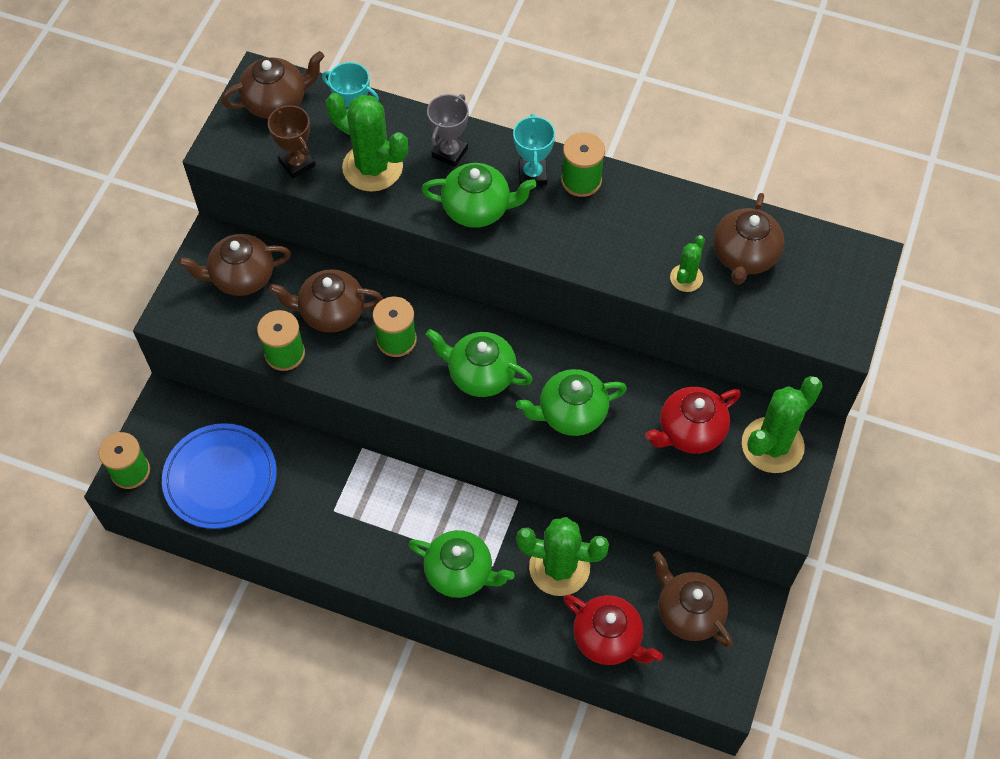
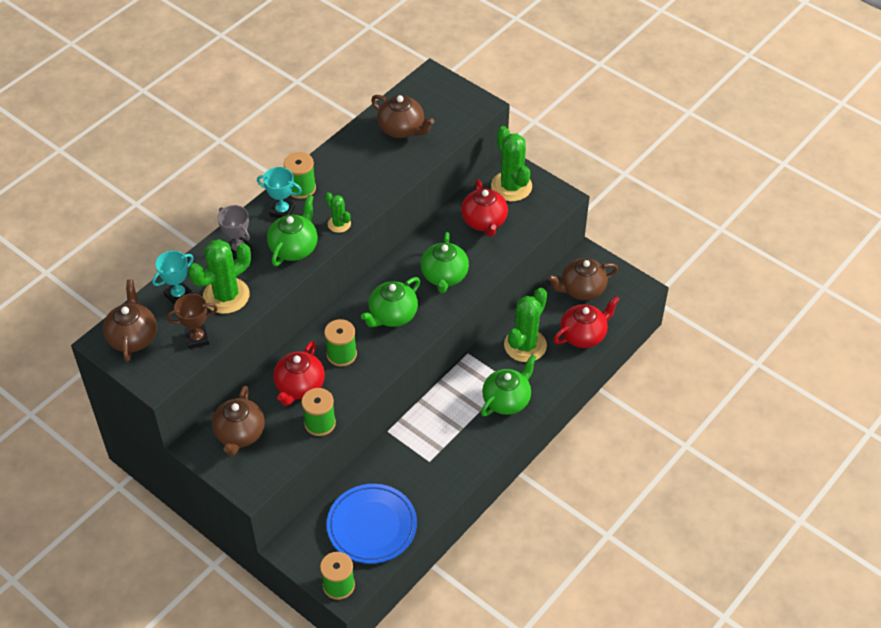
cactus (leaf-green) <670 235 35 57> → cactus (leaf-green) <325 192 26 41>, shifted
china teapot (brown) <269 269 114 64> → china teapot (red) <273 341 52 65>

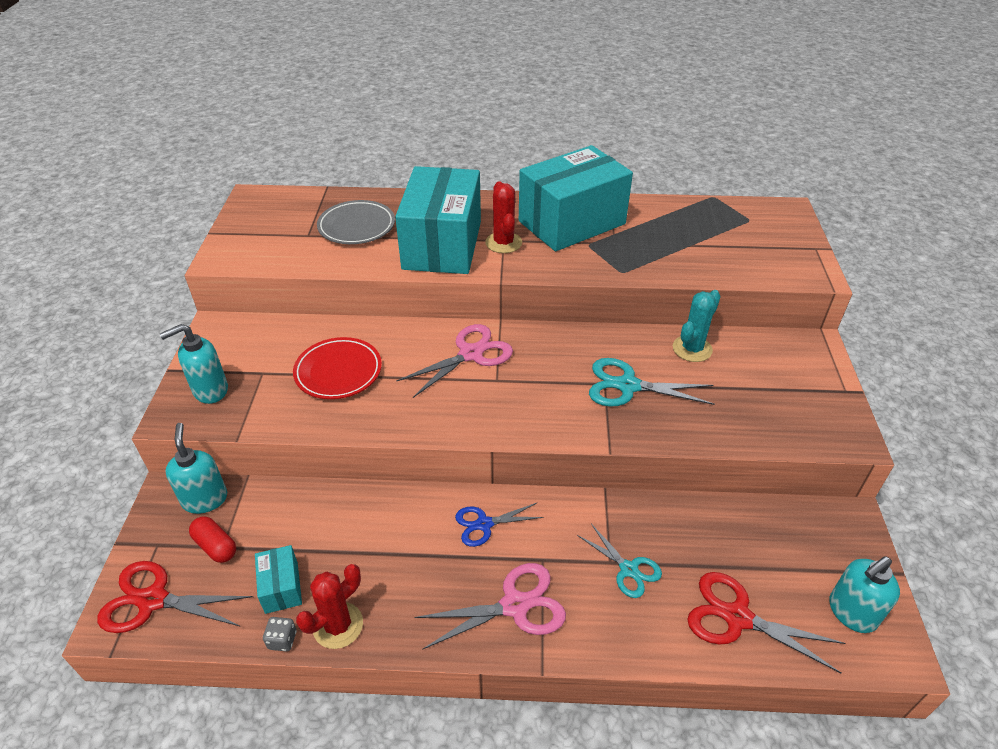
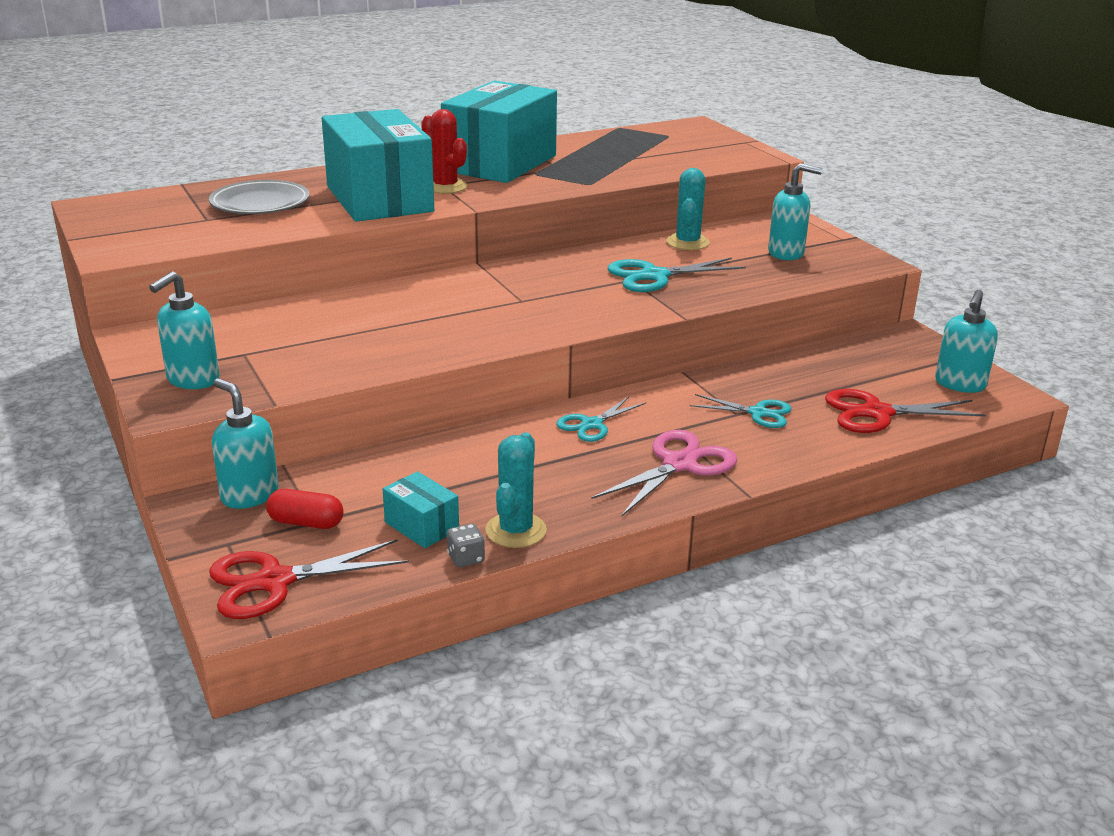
scissors (pink) <396 324 117 74> → -
dinner plate (red) <293 337 89 62> → -
scissors (royal blue) <455 502 89 45> → scissors (teal) <556 396 90 46>
cactus (red) <296 564 67 85> → cactus (teal) <485 432 62 116>
- → soap pump (teal) <768 163 55 97>

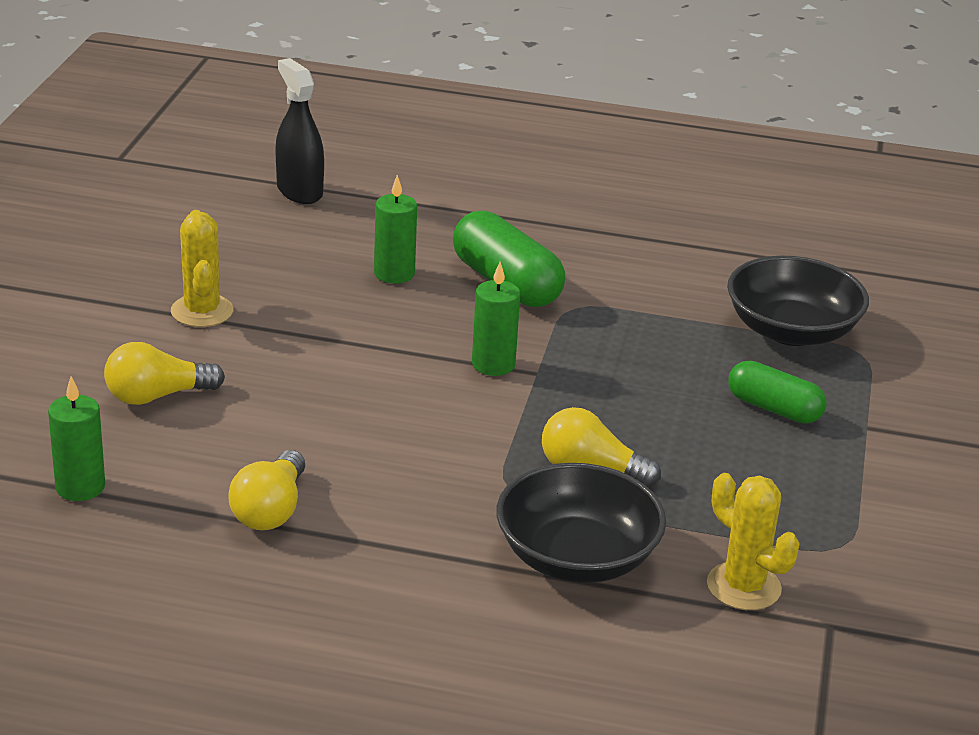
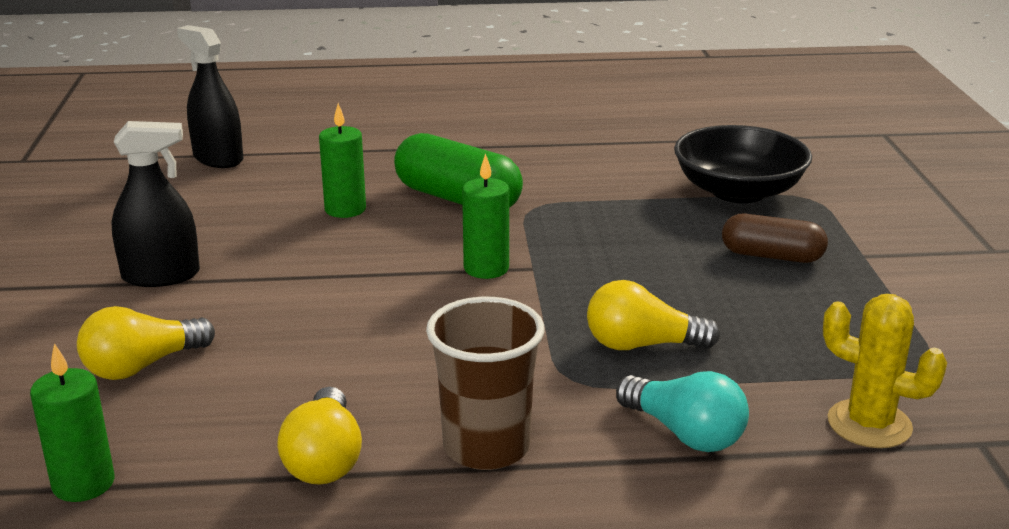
cactus (bright yellow) <171 210 63 117> → spray cleaner (ebony) <111 121 89 166>
pill shape (leaf-green) <728 361 99 62> → pill shape (brown) <722 214 106 49>
serving bowl (ebony) <496 463 170 120> → light bulb (teal) <616 371 133 81>
- → cup (brown) <426 297 119 173>

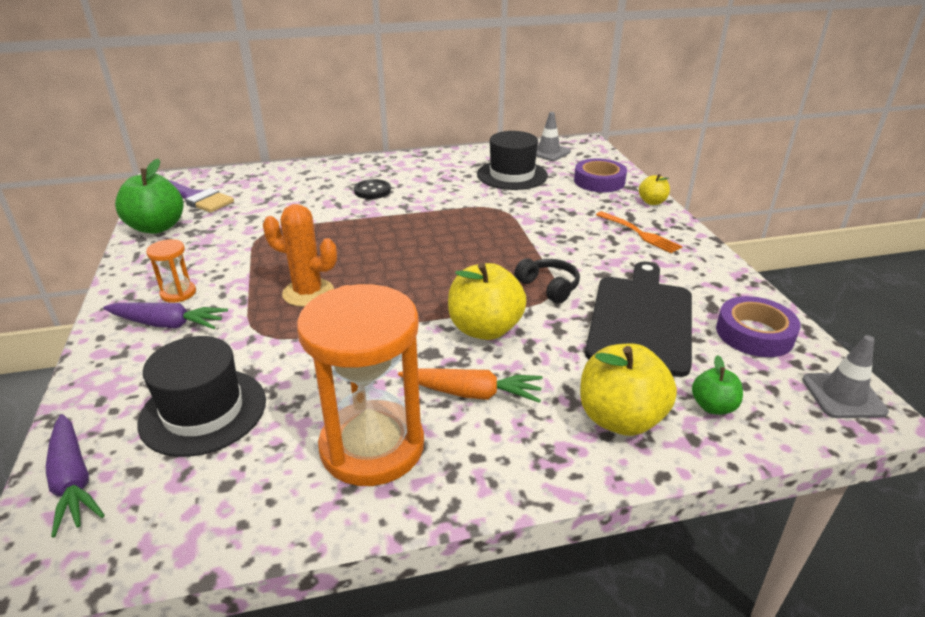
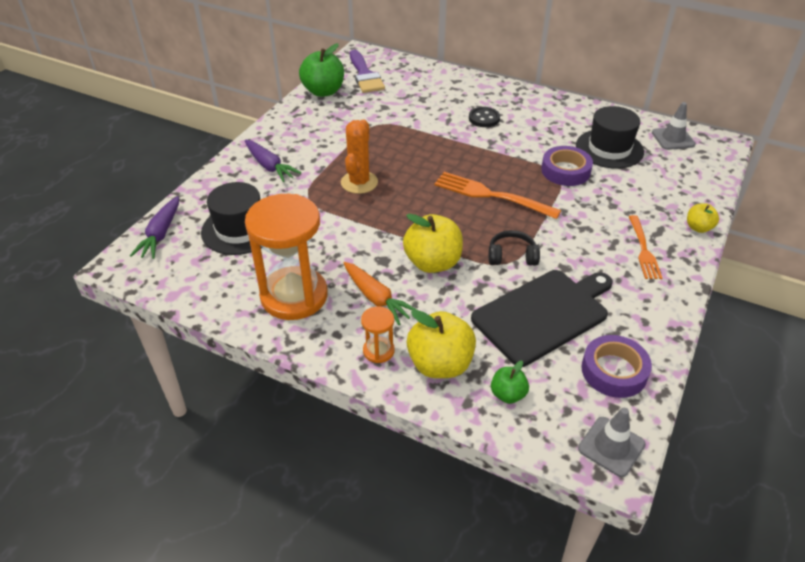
tape (violet) <574 158 53 34> → tape (violet) <541 146 52 40>, shifted
cactus (orange) <263 204 74 103> → cactus (orange) <341 119 37 75>, 45 degrees clockwise
sandglass (orange) <146 239 50 64> → sandglass (orange) <361 306 34 57>, shifted
headphones (ebony) <514 258 66 46> → headphones (ebony) <488 230 52 36>, 90 degrees counterclockwise
- → fork (orange) <434 172 127 47>

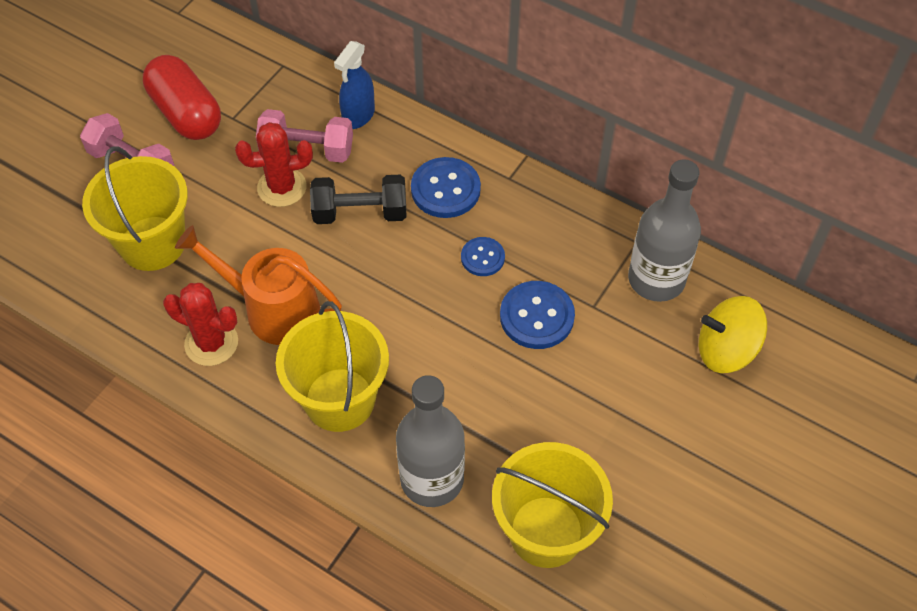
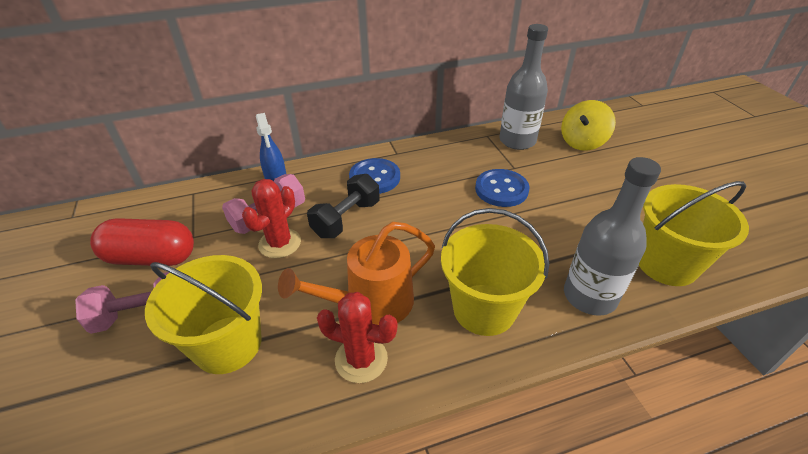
sewing button (royal blue) <461 237 44 39> → -
cactus (red) <163 283 75 83> → cactus (red) <317 292 80 91>, 45 degrees clockwise

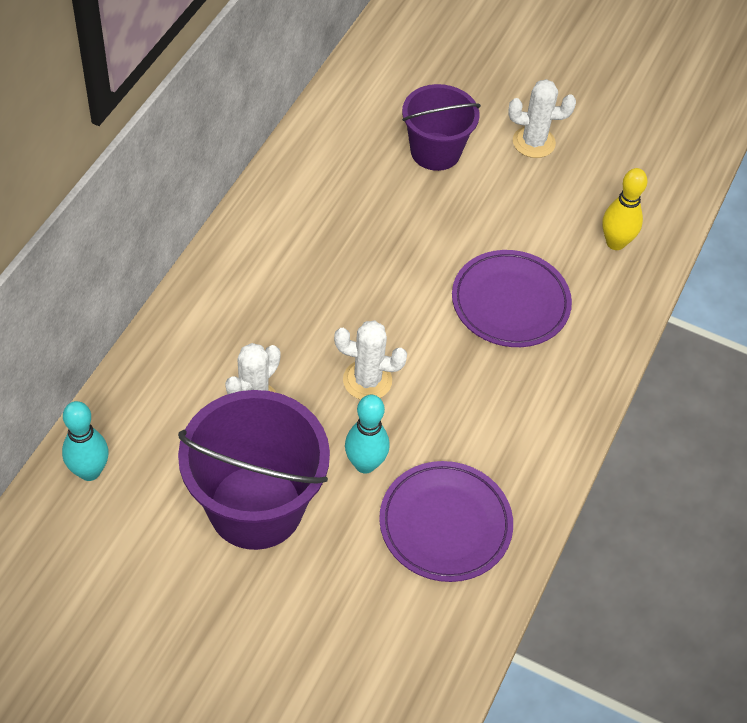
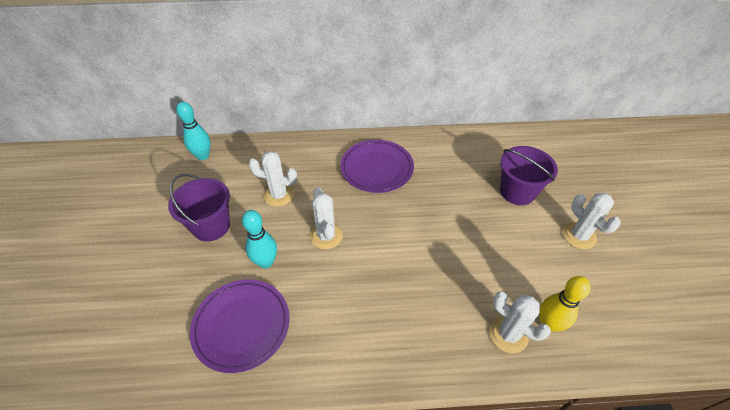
dinner plate (violet) <452 250 120 97> → dinner plate (violet) <340 140 74 53>, shifted
bucket (violet) <178 390 152 160> → bucket (violet) <168 174 62 67>, x0.64
- → cactus (white) <489 292 62 61>

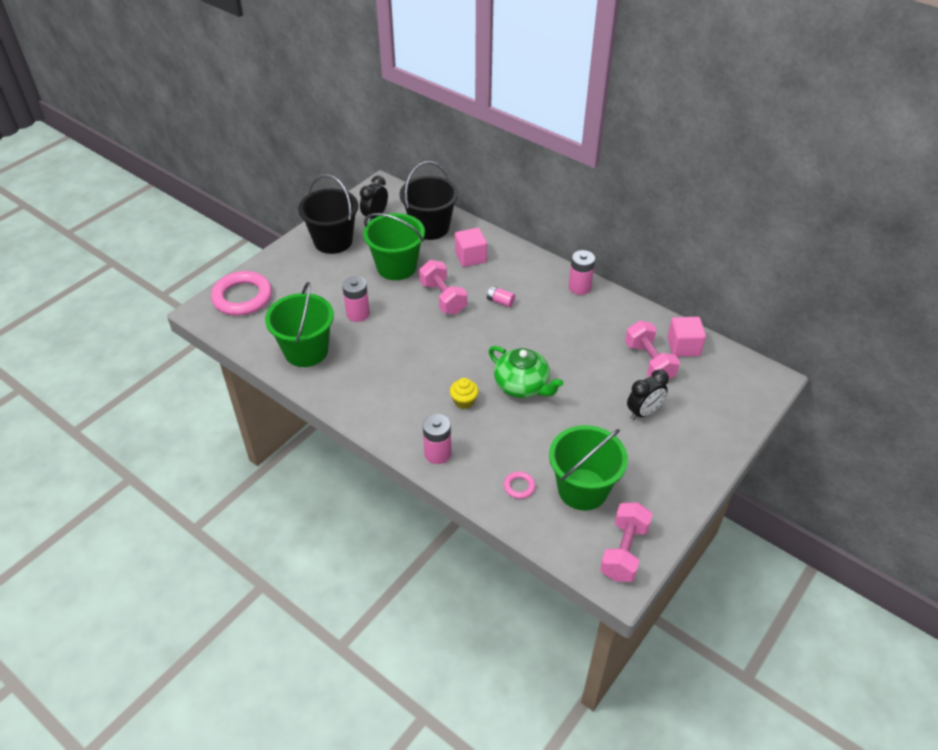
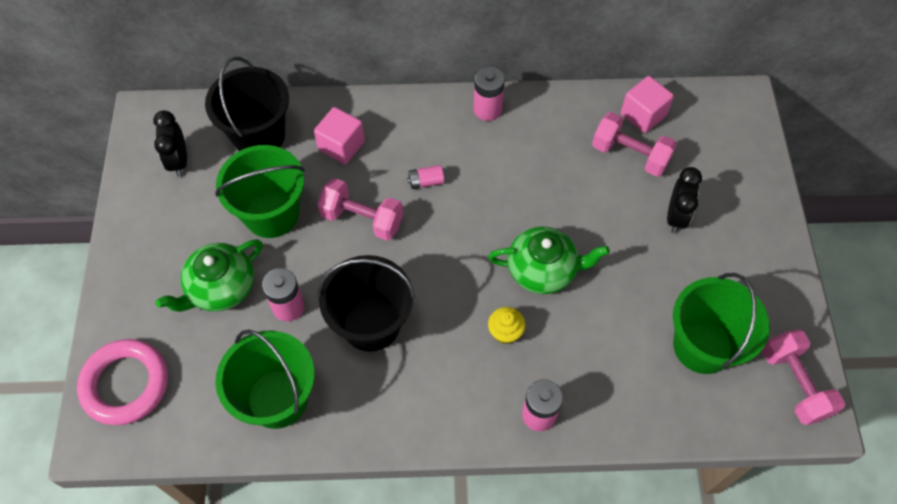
bucket (ebony) <298 174 60 80> → bucket (ebony) <317 255 98 97>, shifted
hoop (pink) <504 471 31 28> → -
- → china teapot (leaf-green) <156 239 107 73>

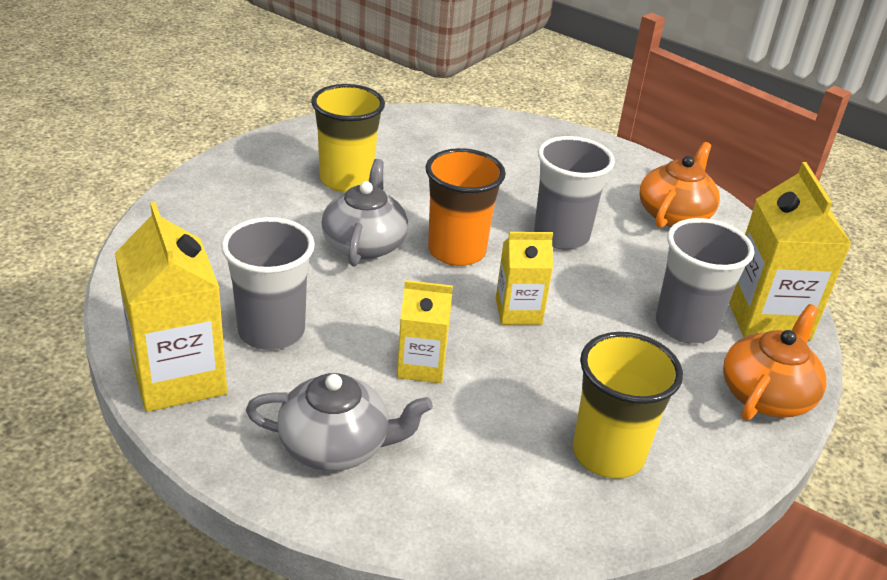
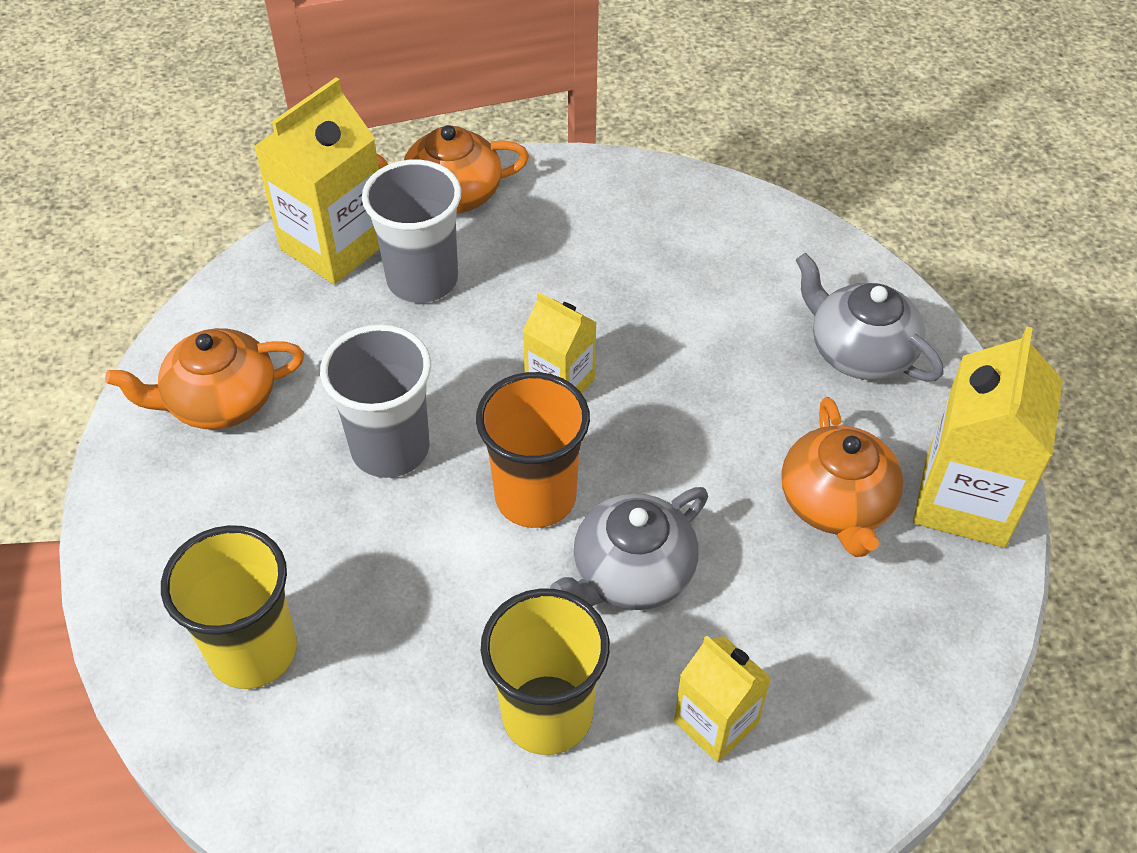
cup (ash-grey) <221 217 94 133> → china teapot (orange) <781 397 123 160>
milk carton (bright yellow) <397 280 56 103> → milk carton (bright yellow) <674 635 97 128>, shifted
cup (bright yellow) <573 332 110 147> → cup (bright yellow) <161 525 136 164>, shifted

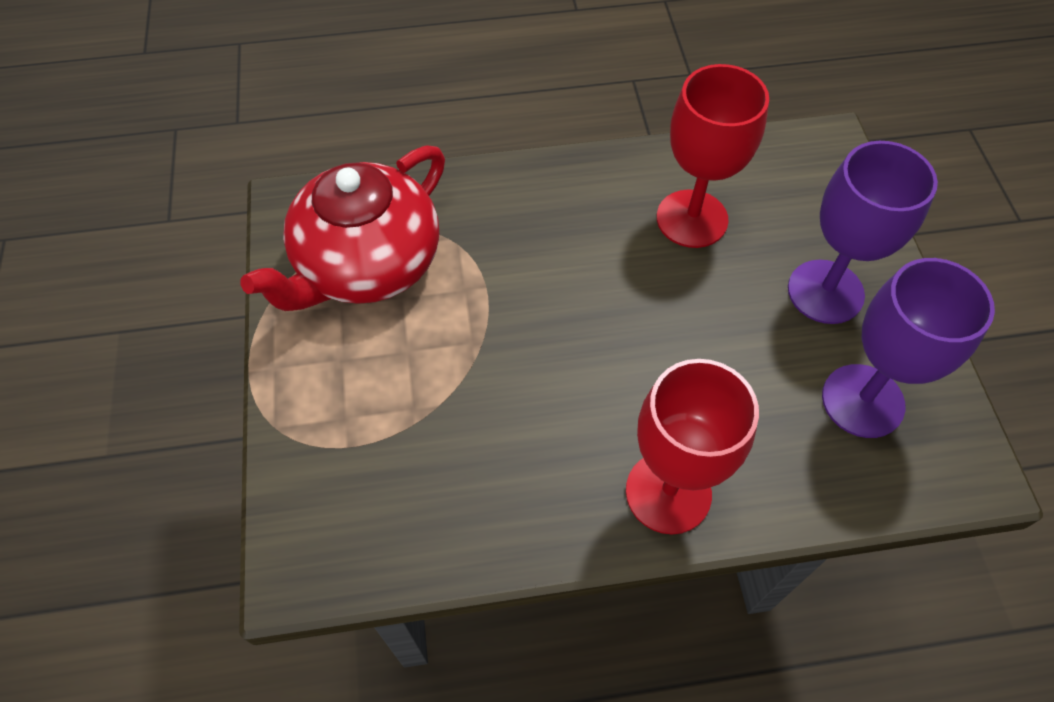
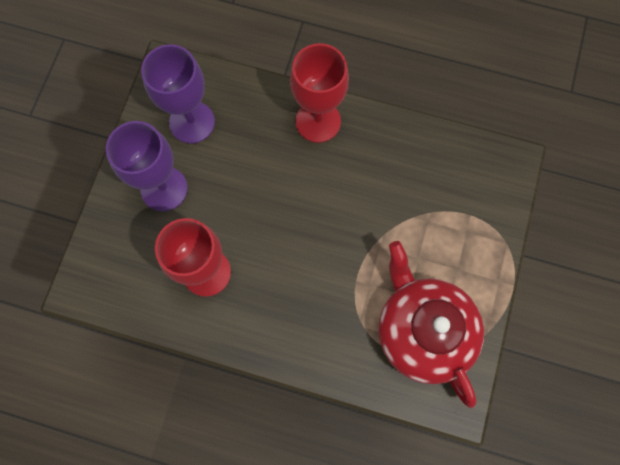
china teapot (red) <240 145 205 166> → china teapot (red) <379 241 105 167>, 90 degrees counterclockwise

